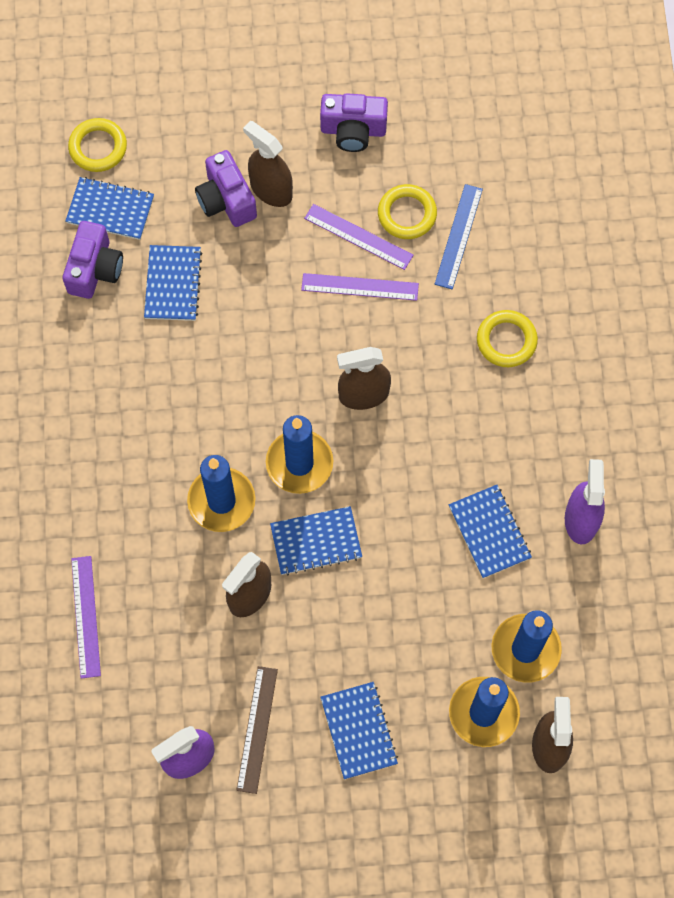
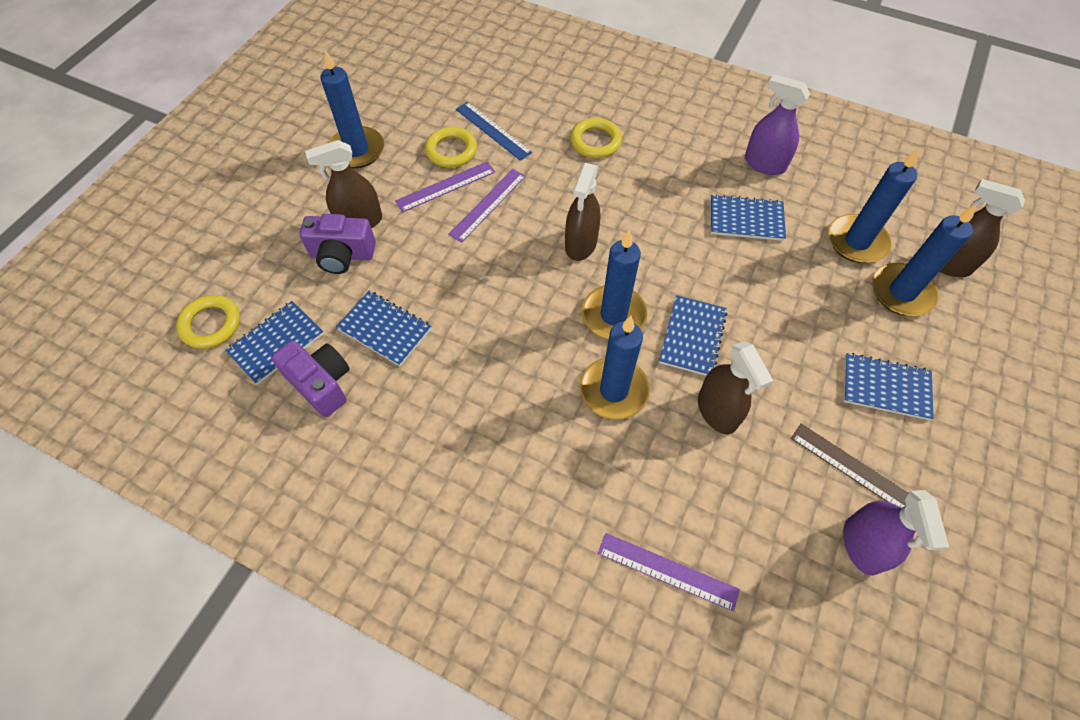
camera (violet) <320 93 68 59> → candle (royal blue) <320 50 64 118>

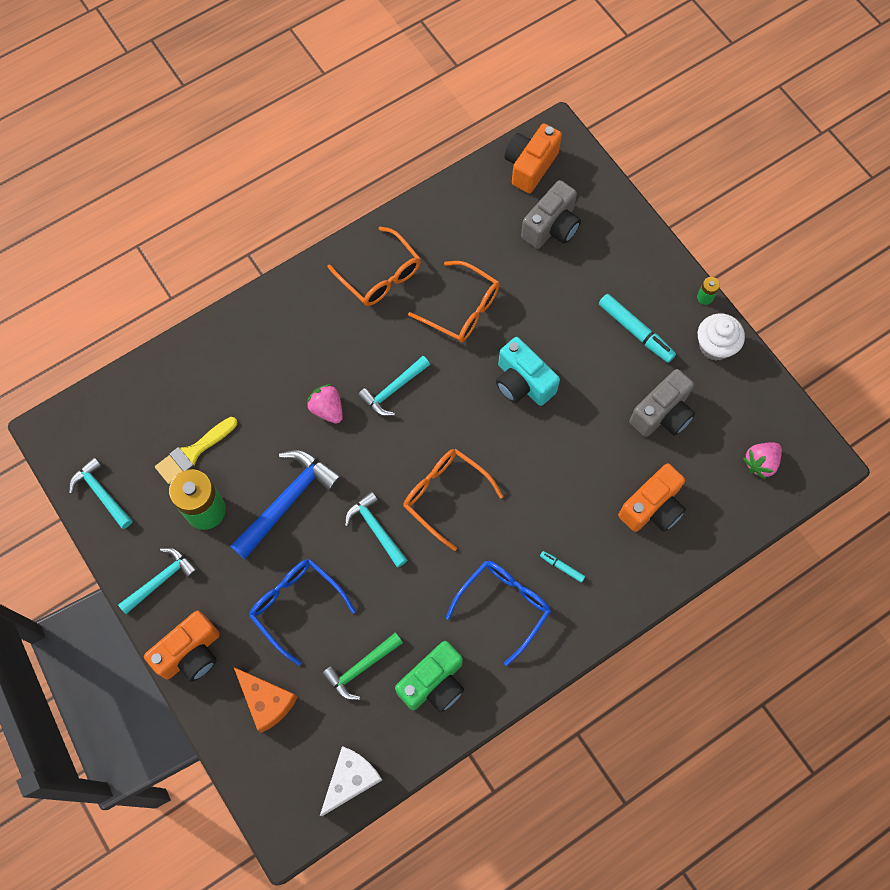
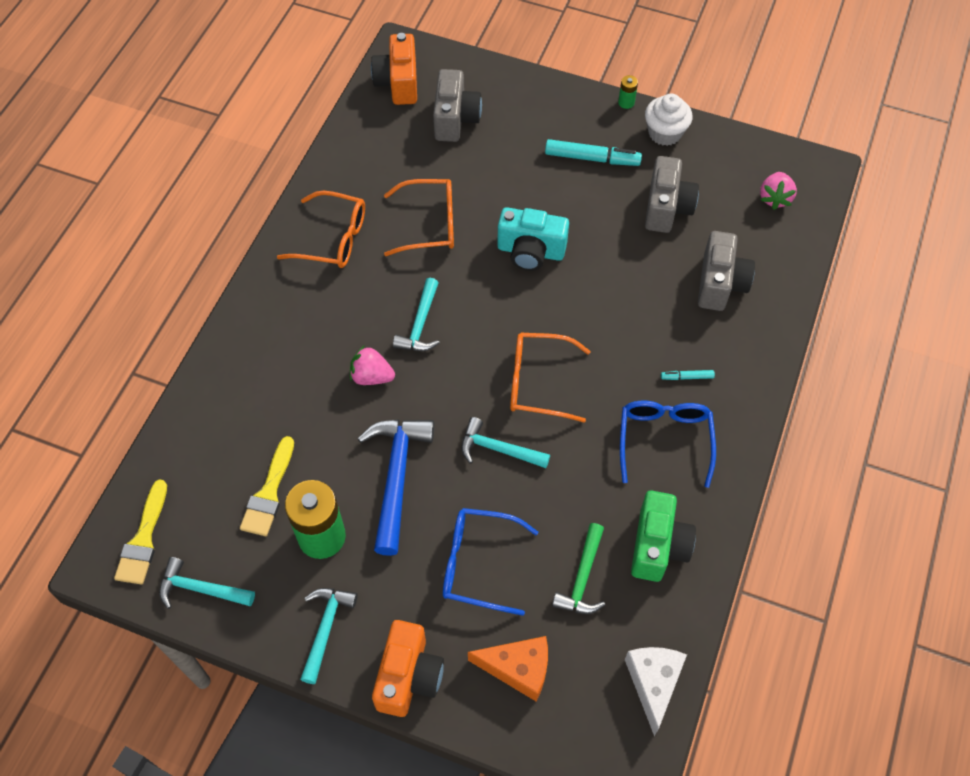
camera (orange) <618 464 68 68> → camera (ash-grey) <698 231 57 80>
- → brush (bright yellow) <114 479 53 106>

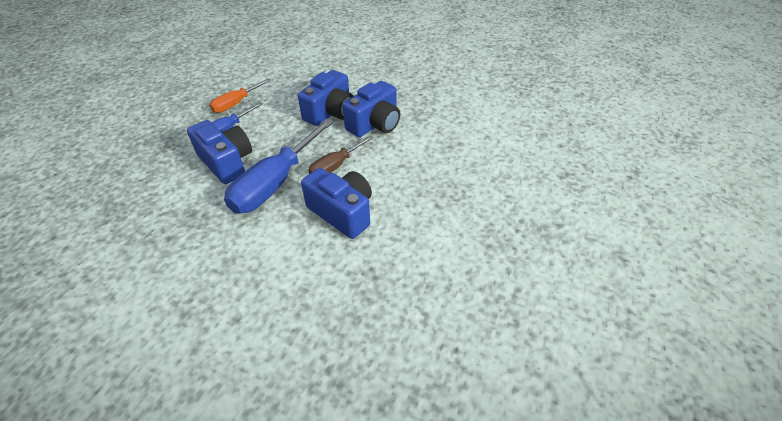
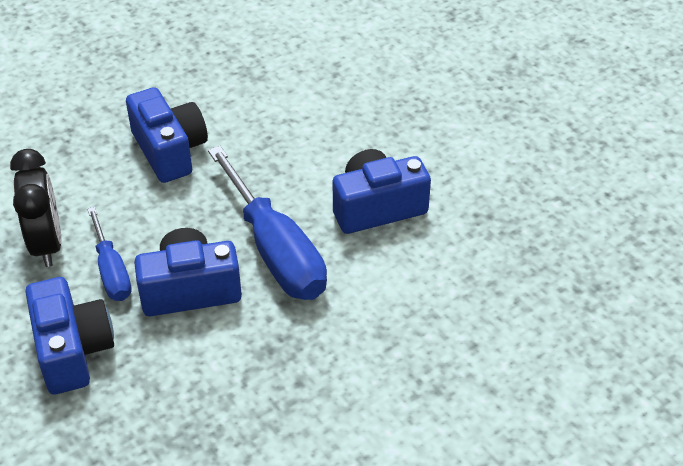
flat screwdriver (orange) <209 79 62 34> → bedside clock (ebony) <10 149 52 118>
camera (royal blue) <343 81 57 56> → camera (royal blue) <25 277 89 117>, shifted
flat screwdriver (brown) <308 135 66 39> → -

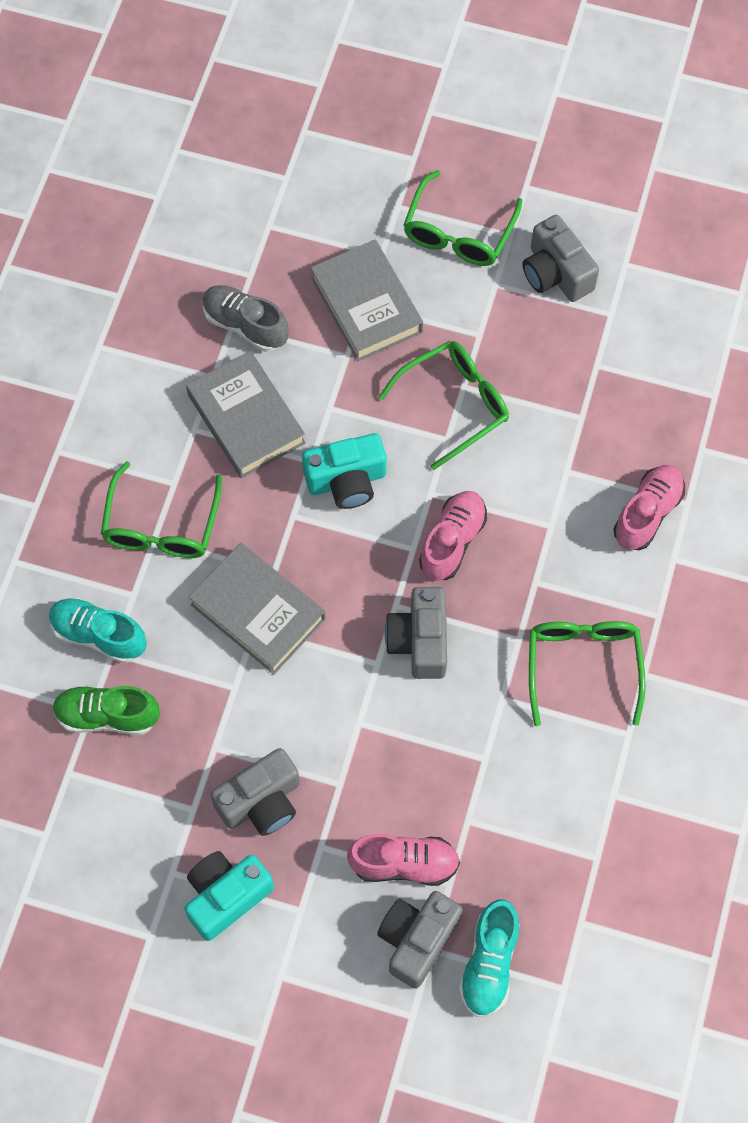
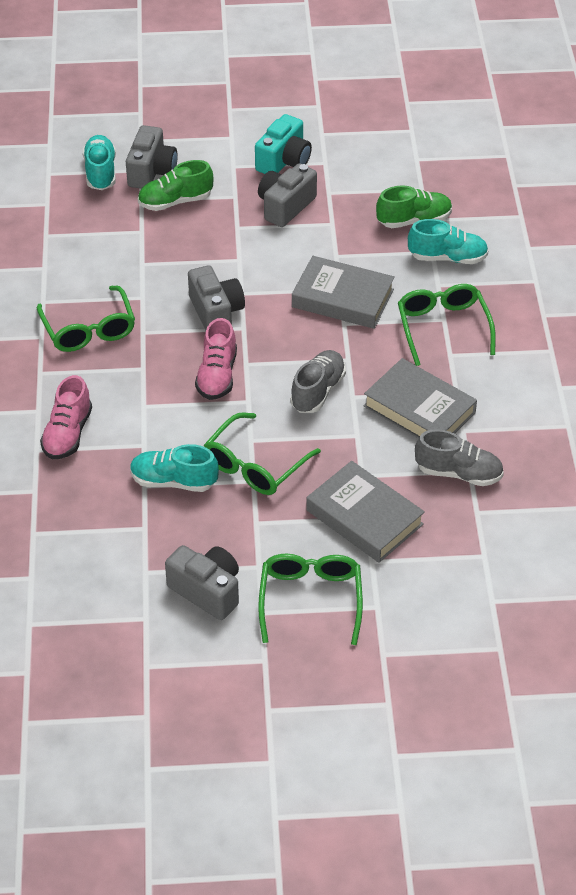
camera (teal) <302 433 84 76> → shoe (ash-grey) <290 350 56 63>
shoe (pink) <347 834 113 52> → shoe (leaf-green) <138 160 76 51>
- → shoe (teal) <130 444 89 48>

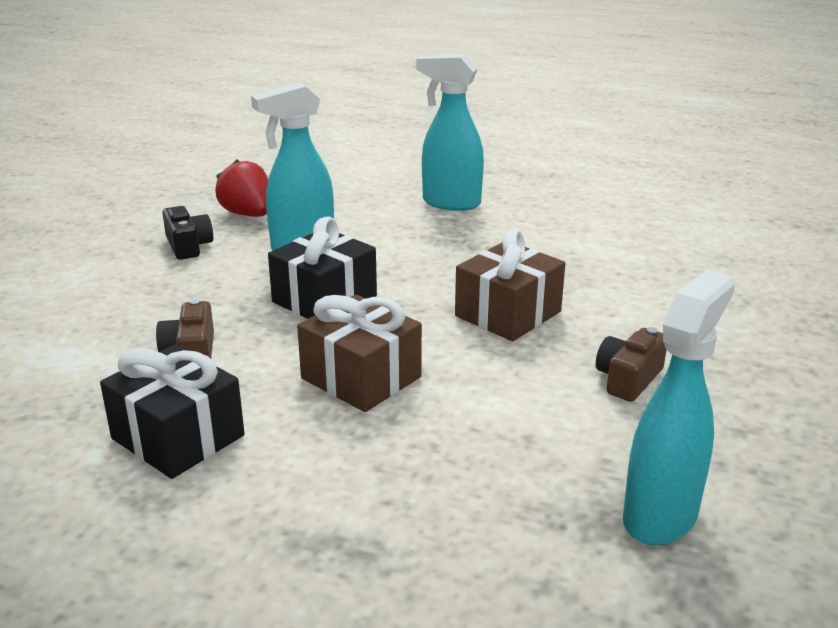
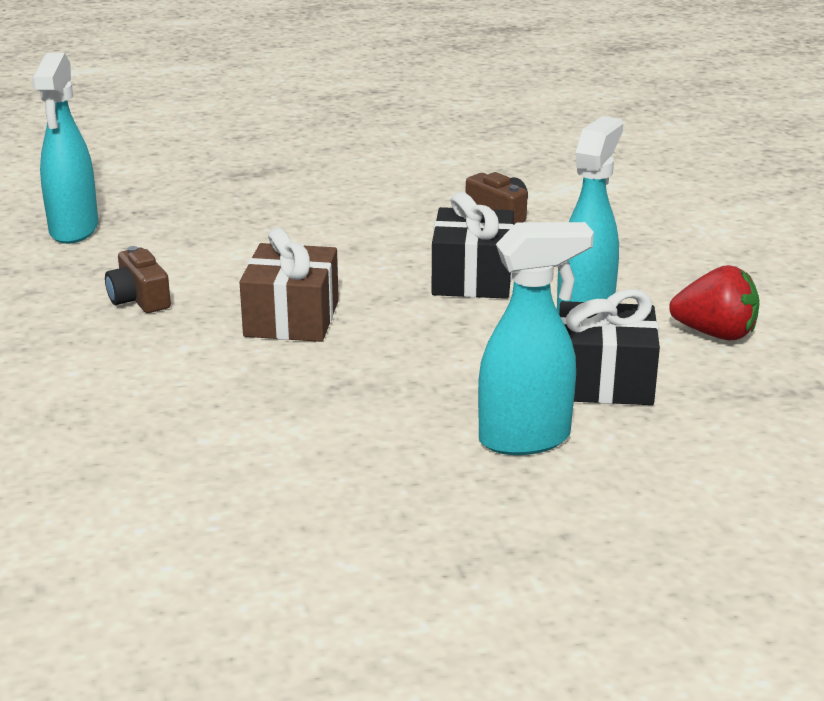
camera (ebony) <162 206 51 54> → -
present (brown) <297 295 125 117> → -
camera (brown) <596 327 70 75> → camera (brown) <105 246 66 67>, 150 degrees clockwise
present (ebony) <100 344 145 135> → present (ebony) <559 289 101 116>, shifted

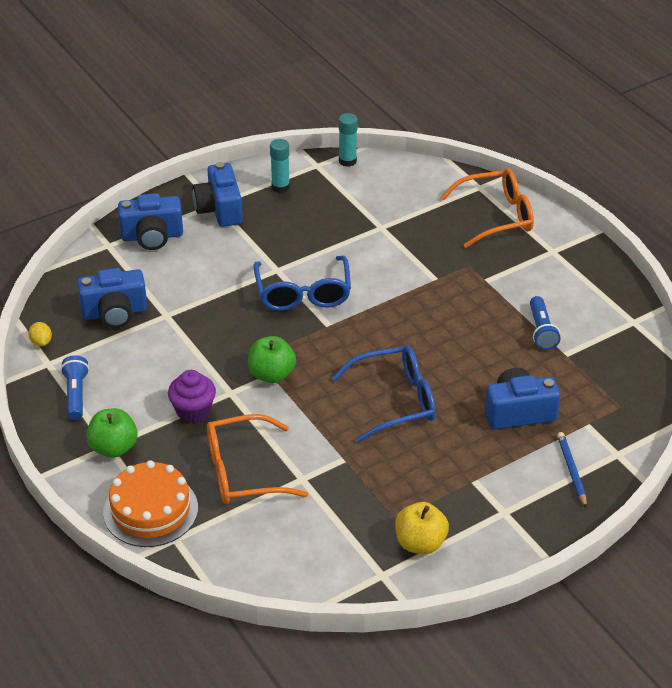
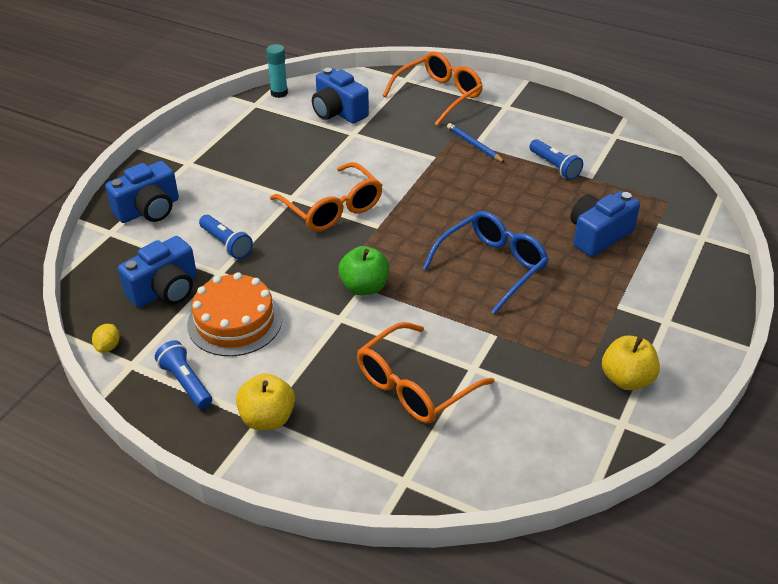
glue (teal) <270 139 20 54> → -
camera (royal blue) <193 162 50 65> → camera (royal blue) <312 68 57 56>, shifted
eyeglasses (royal blue) <254 256 97 55> → eyeglasses (orange) <270 162 113 70>
citrus fruit (bright yellow) <28 322 24 24> → citrus fruit (bright yellow) <92 324 28 28>, 60 degrees clockwise
cupcake (violet) <168 370 48 53> → -
apple fruit (leaf-green) <86 408 52 50> → apple fruit (bright yellow) <236 373 59 57>
pencil (royal blue) <557 432 30 76> → pencil (royal blue) <447 123 58 40>, shifted
layer cake (orange) <103 460 95 87> → layer cake (orange) <187 272 95 84>, shifted
- → flashlight (royal blue) <199 215 54 44>

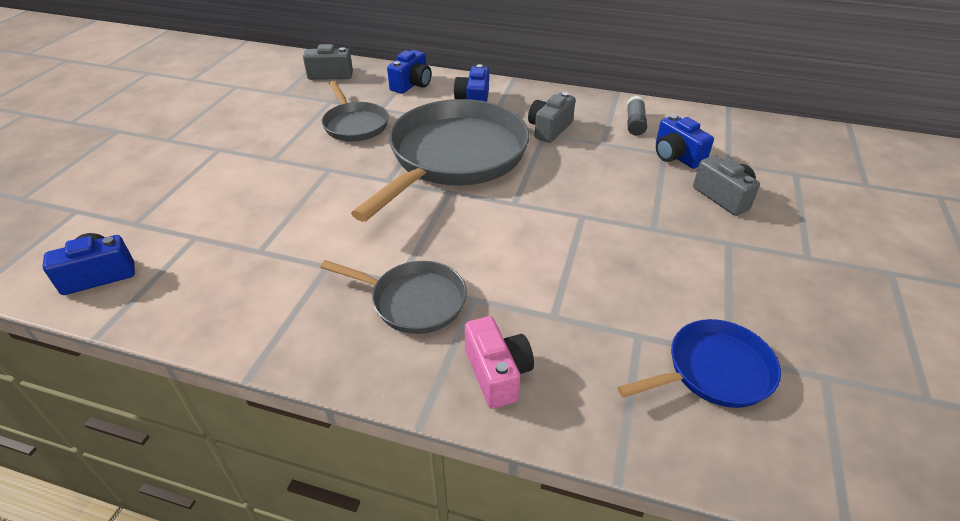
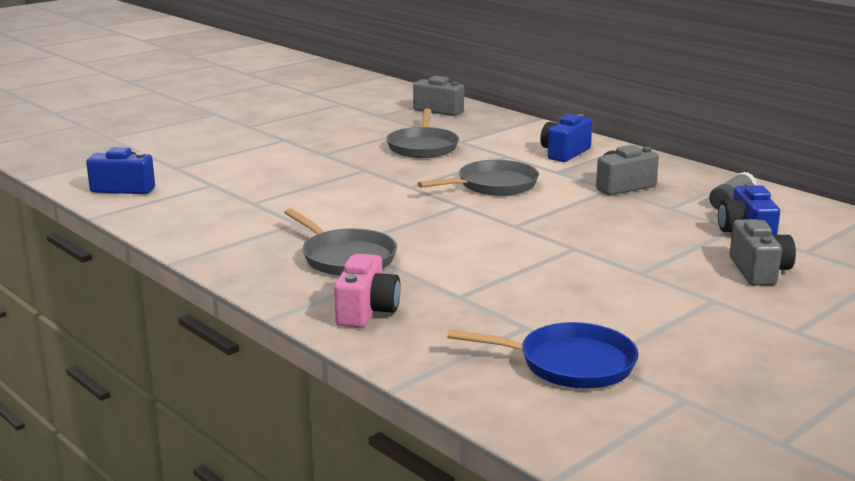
camera (royal blue) <387 50 45 44> → -
frying pan (ash-grey) <351 99 179 123> → frying pan (ash-grey) <417 160 122 36>, x0.51

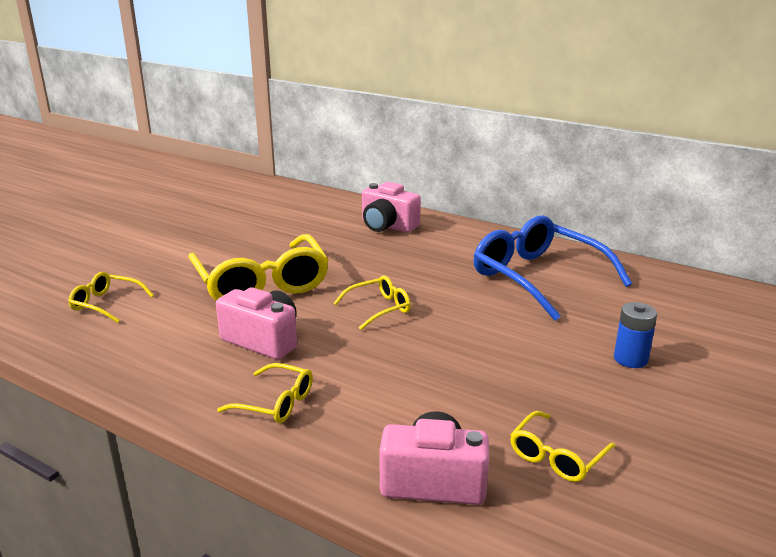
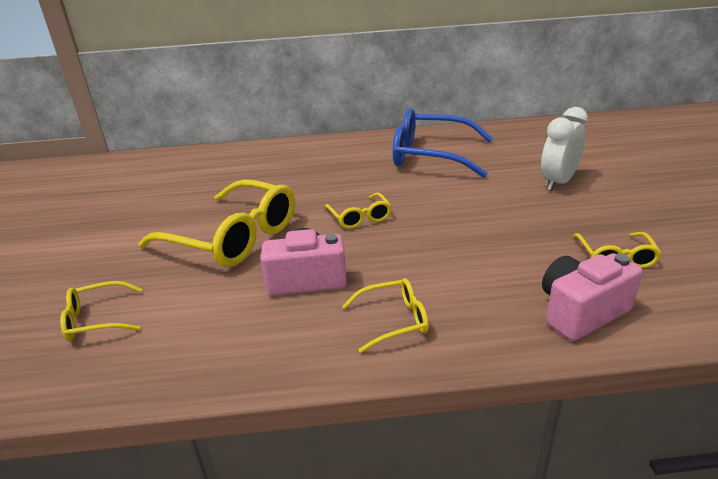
camera (pink) <362 182 59 51> → -
eyeglasses (bright yellow) <333 276 78 54> → eyeglasses (bright yellow) <325 193 67 36>, 135 degrees clockwise
power cell (royal blue) <614 302 43 66> → bedside clock (white) <541 107 47 84>

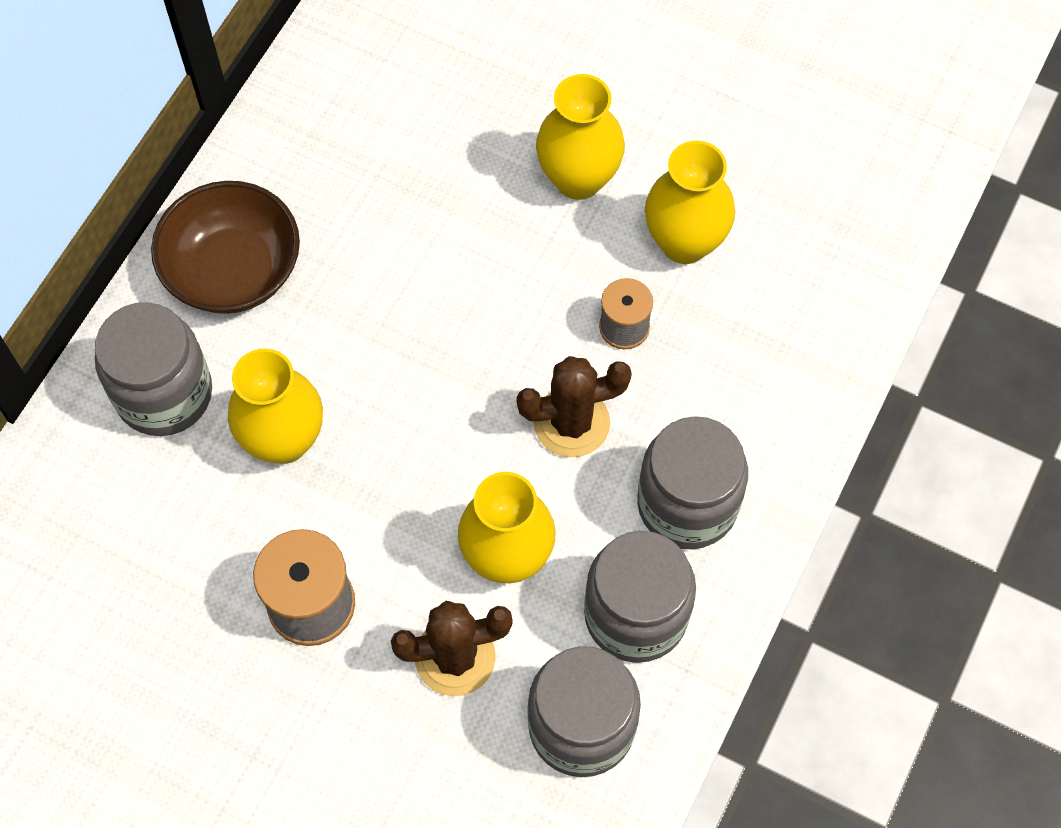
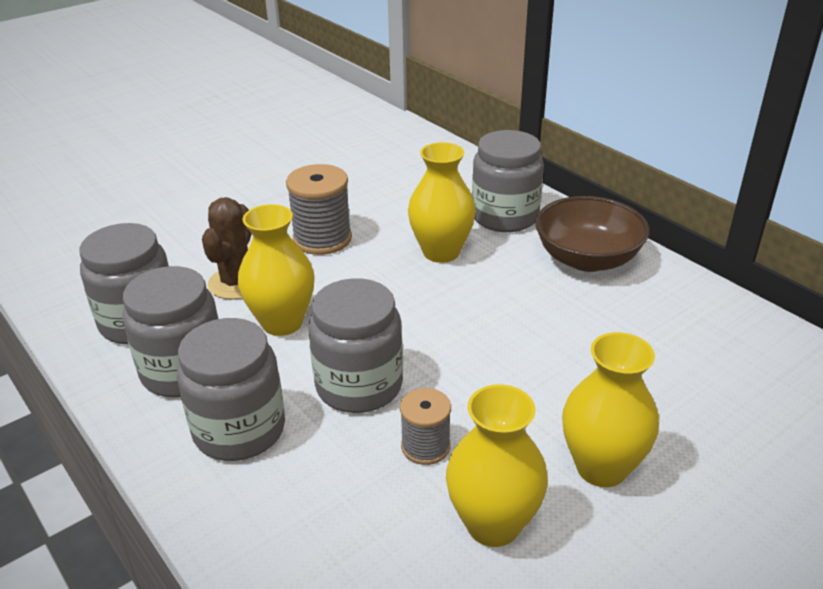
cactus (brown) <516 356 116 101> → jar (ash-grey) <308 278 95 135>

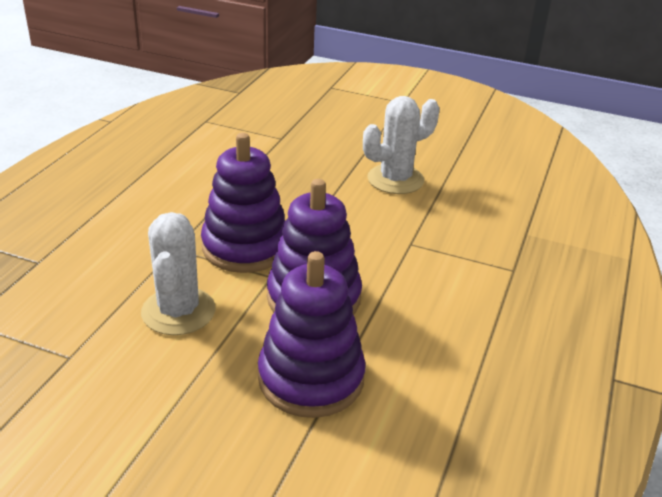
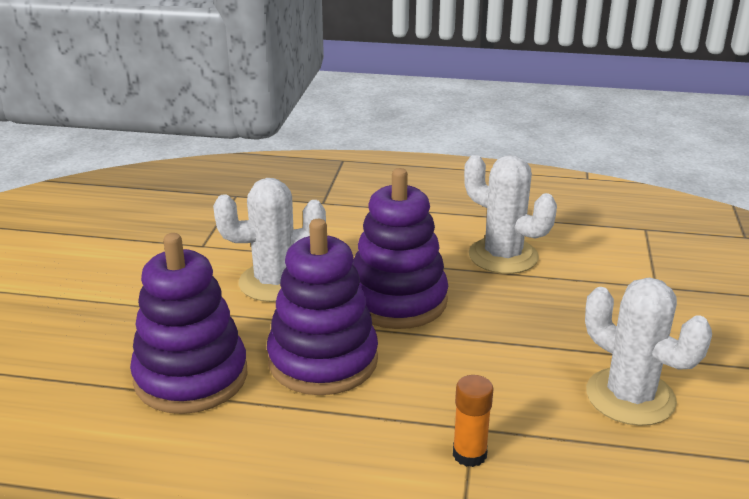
- → cactus (white) <464 155 93 119>
- → glue (orange) <453 375 41 92>

